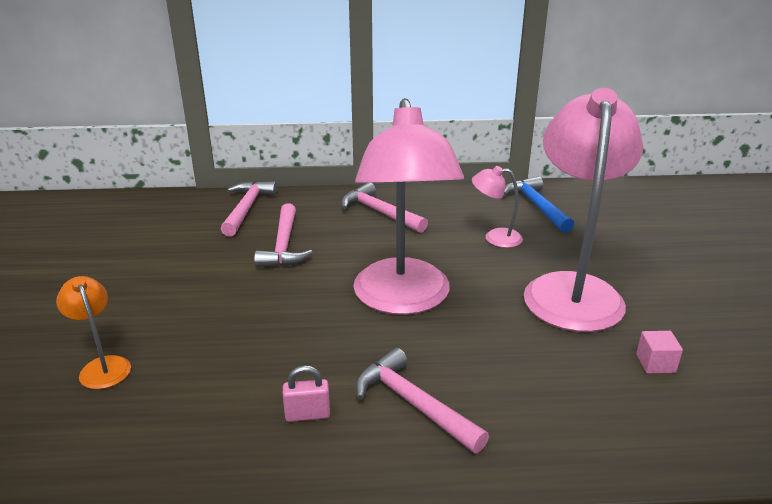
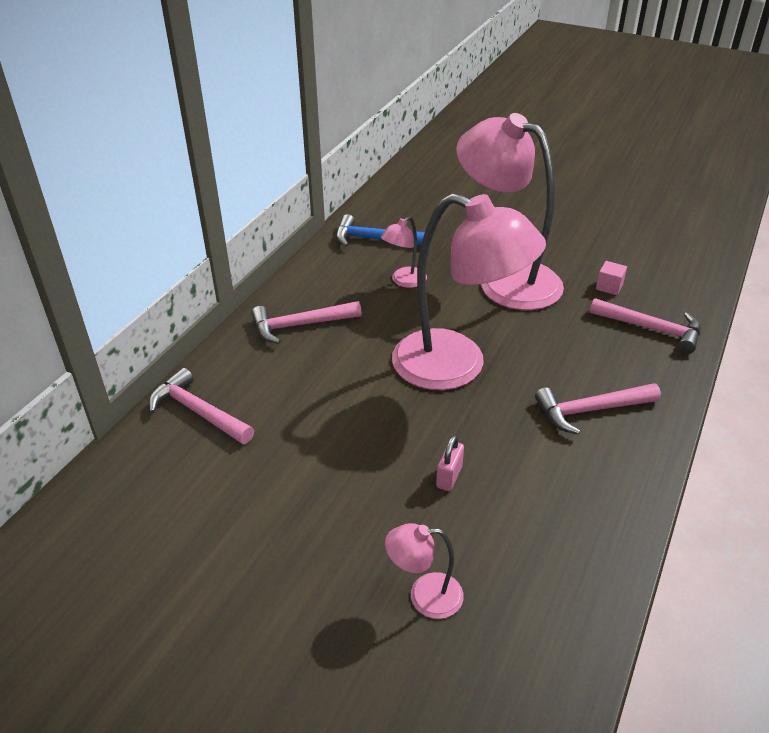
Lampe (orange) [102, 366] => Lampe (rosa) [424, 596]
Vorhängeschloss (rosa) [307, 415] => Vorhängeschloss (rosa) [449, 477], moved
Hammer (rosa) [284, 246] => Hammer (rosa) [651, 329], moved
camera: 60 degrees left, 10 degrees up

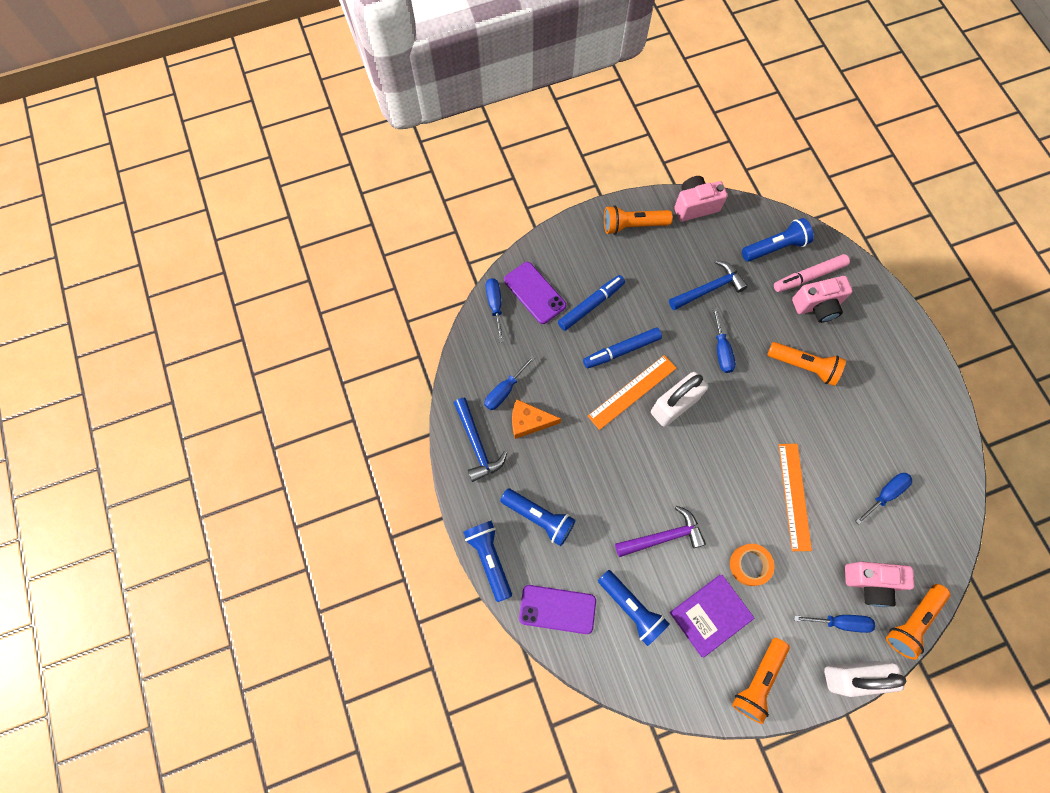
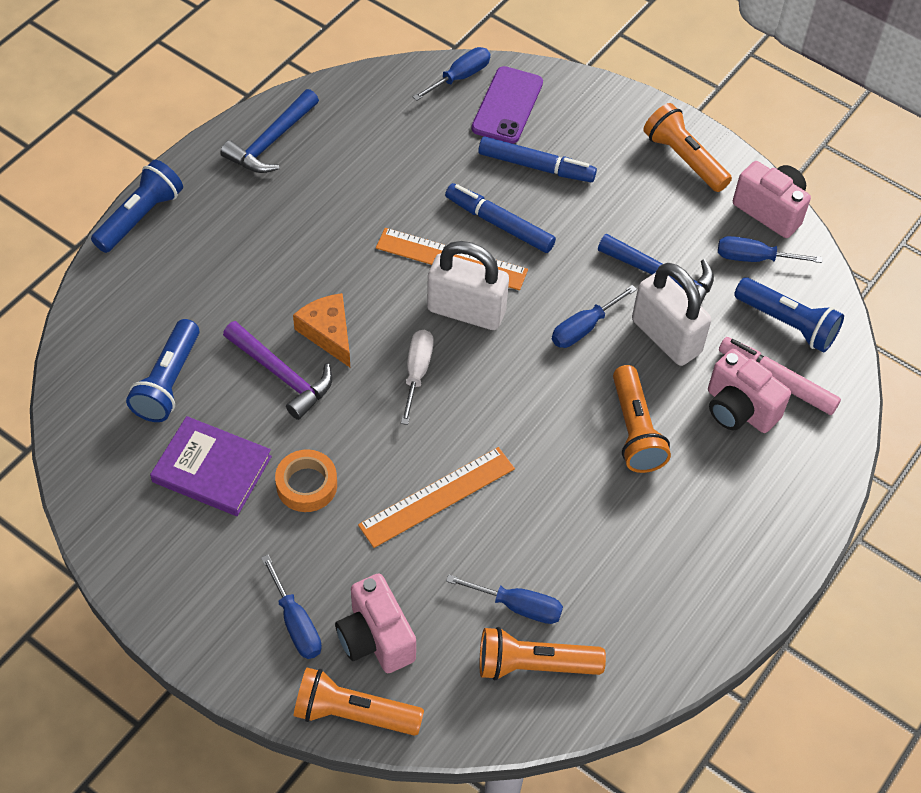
Käse (orange) [529, 421] => Käse (orange) [328, 333], moved
nothing => Schraubenzieher (weiß) [417, 372]
Taschenlampe (orange) [758, 681] => Taschenlampe (orange) [534, 665], moved
Vorhängeschloss (weiß) [852, 676] => Vorhängeschloss (weiß) [666, 336], moved
Schraubenzieher (blau) [504, 390] => Schraubenzieher (blau) [754, 258], moved
Taschenlampe (blau) [539, 517] => nothing
Handy (lila) [557, 609] => nothing
camera: 55 degrees right, 15 degrees down

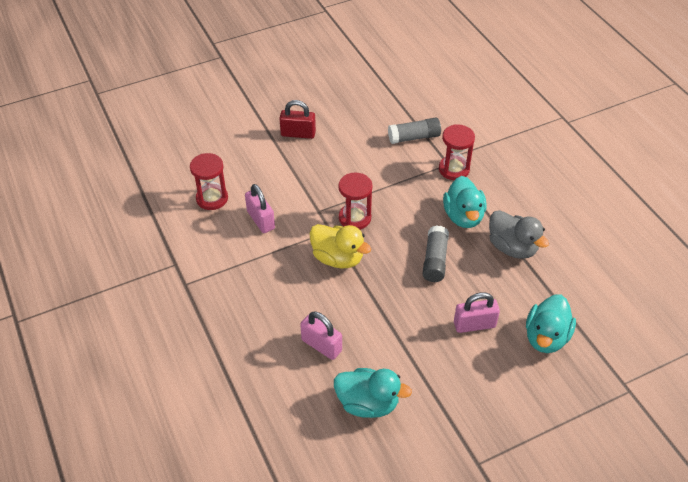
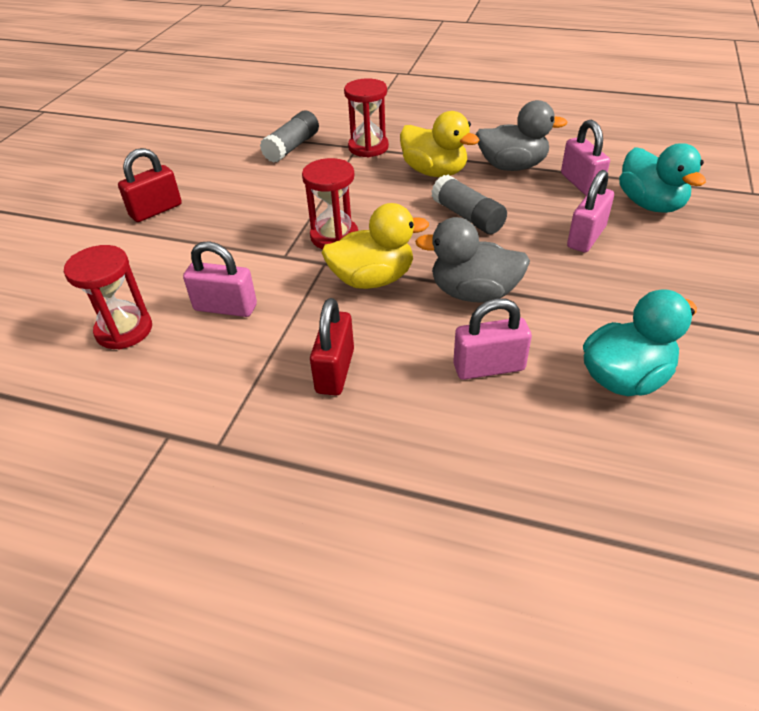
nothing => Vorhängeschloss (rot) [335, 371]
Ente (türkis) [463, 216] => Ente (gelb) [434, 172]
nothing => Ente (grau) [473, 293]
nothing => Vorhängeschloss (rosa) [581, 183]
camera: 45 degrees left, 5 degrees down

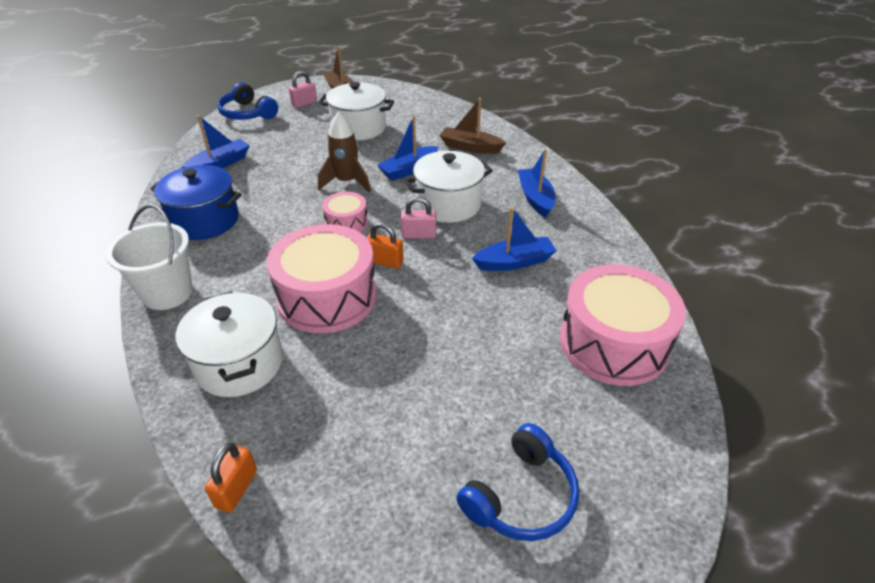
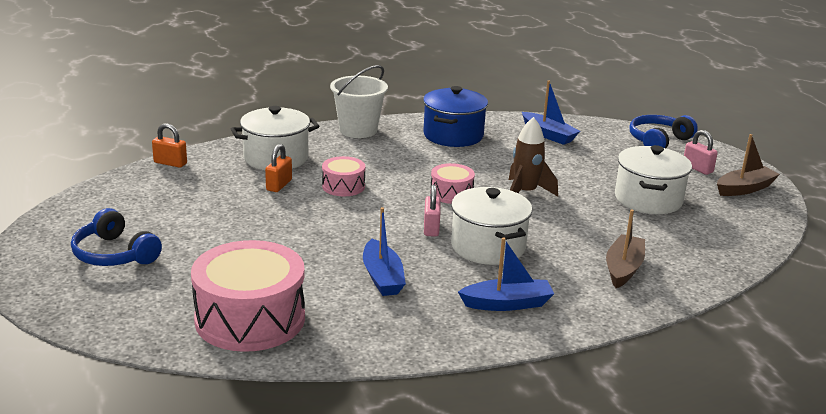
Vorhängeschloss (orange) [385, 261] => Vorhängeschloss (orange) [279, 185], moved
Trommel (rosa) [327, 297] => Trommel (rosa) [343, 186], x0.50
Boot (blau) [409, 169] => nothing
camera: 90 degrees right, 15 degrees down

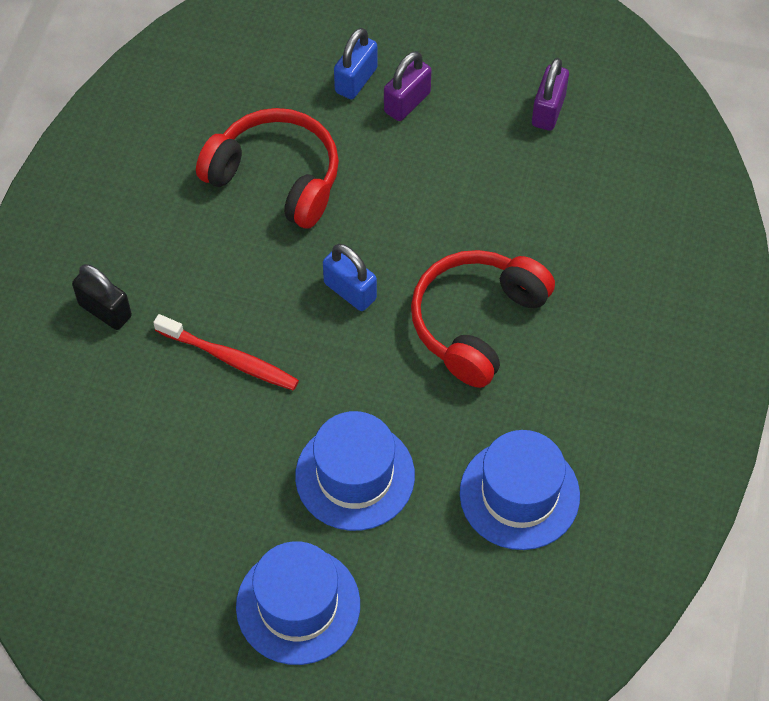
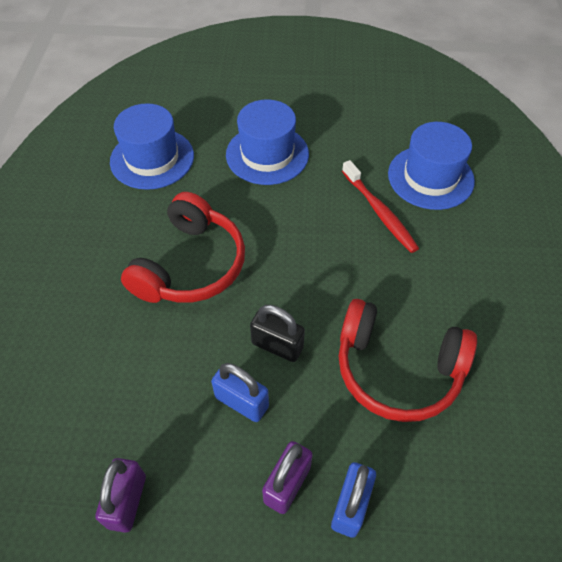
Vorhängeschloss (blau) [350, 291] => Vorhängeschloss (blau) [241, 402], moved
Vorhängeschloss (schwarz) [105, 310] => Vorhängeschloss (schwarz) [277, 345], moved
Zahnbürste (rot) [230, 359] => Zahnbürste (rot) [379, 212], 135 degrees counterclockwise
Hut (blau) [298, 605] => Hut (blau) [430, 177], moved
camera: 170 degrees right, 5 degrees down

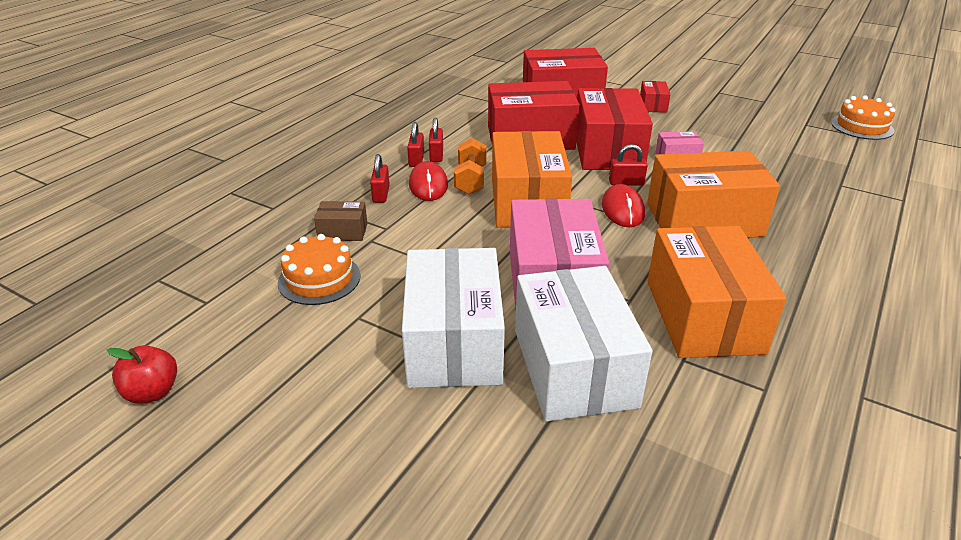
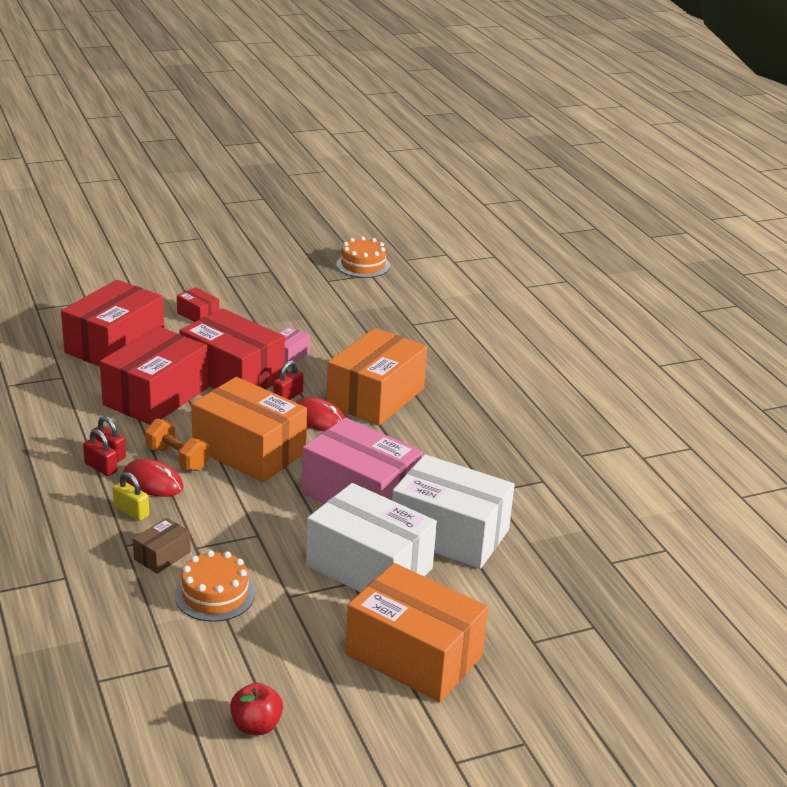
Vorhängeschloss (rot) [381, 194] => Vorhängeschloss (gelb) [131, 512]
Schachtel (orange) [703, 316] => Schachtel (orange) [414, 655], moved
camera: 55 degrees left, 5 degrees down

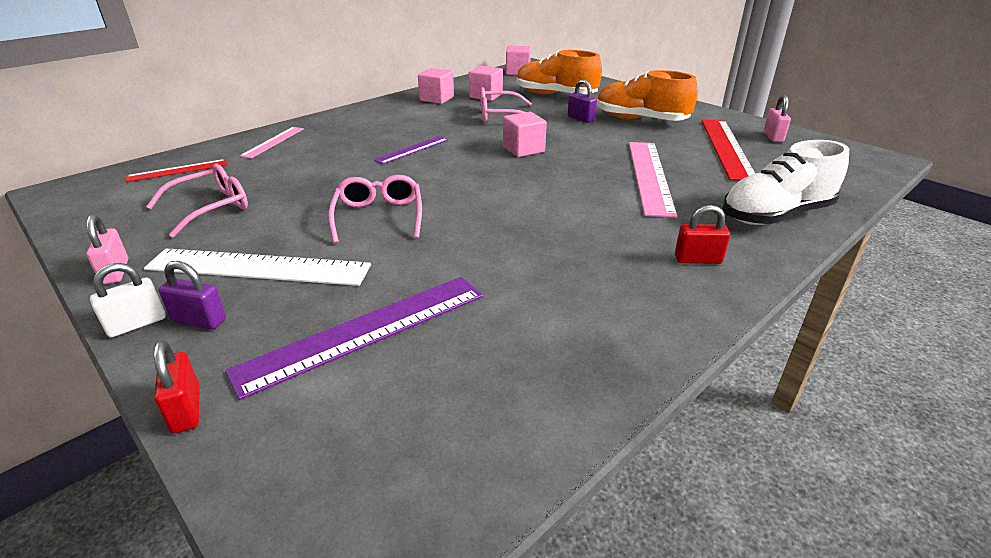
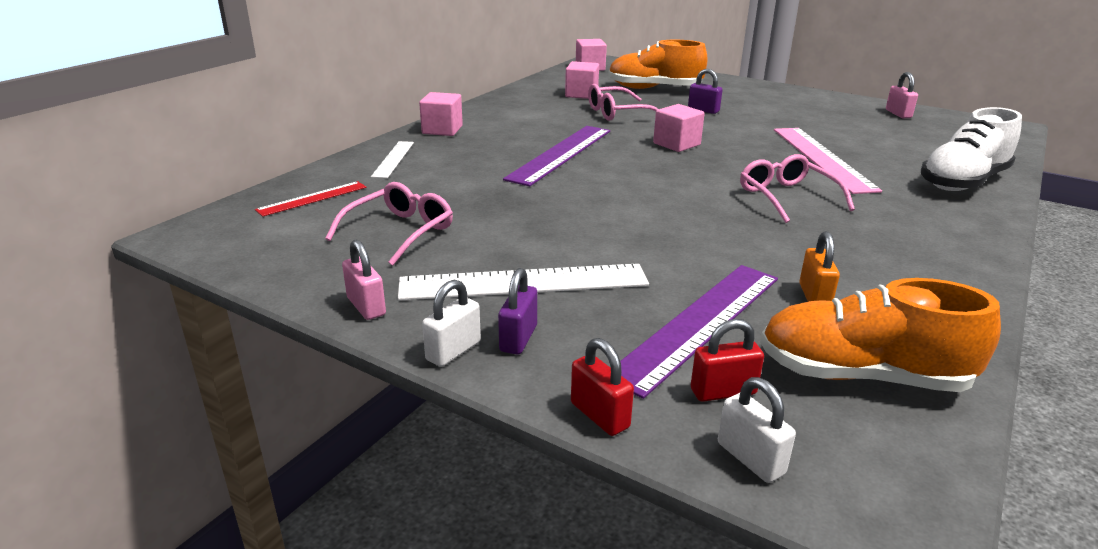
Lineal (rosa) [273, 142] => Lineal (weiß) [393, 159]
Kubus (rosa) [437, 99] => Kubus (rosa) [442, 130], moved
Vorhängeschloss (lila) [199, 320] => Vorhängeschloss (lila) [518, 338], 75 degrees counterclockwise
Lineal (lila) [412, 150] => Lineal (lila) [561, 154], x1.82
Vorhängeschloss (rot) [697, 259] => Vorhängeschloss (rot) [723, 392], moved
nothing => Vorhängeschloss (weiß) [750, 458]
Brille (rosa) [378, 217] => Brille (rosa) [787, 197], moved
Schuh (orange) [640, 120] => Schuh (orange) [861, 375], moved
nothing => Vorhängeschloss (orange) [814, 296]
Lineal (rot) [726, 148] => nothing
camera: 15 degrees left, 5 degrees down

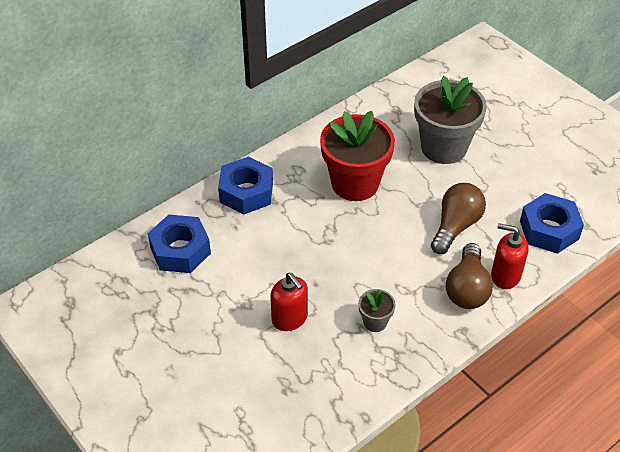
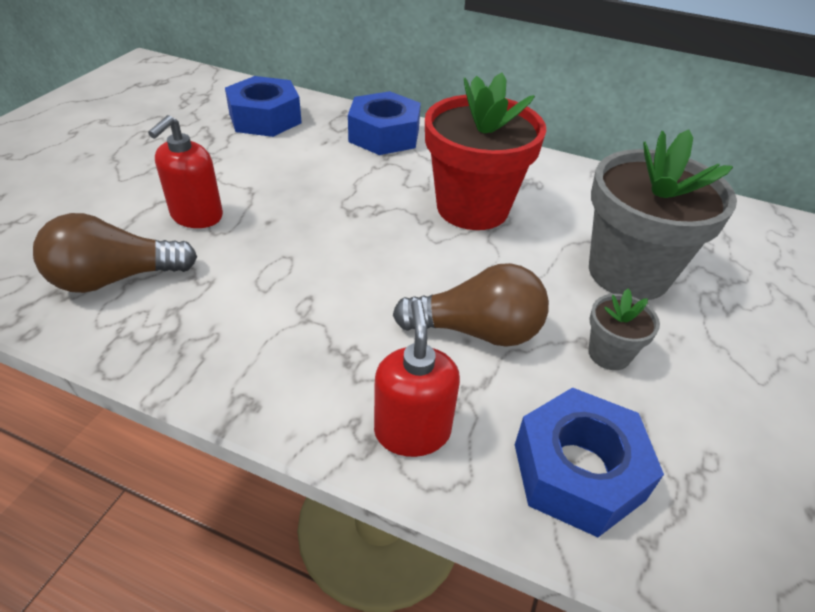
Glühbirne (braun) [467, 289] => Glühbirne (braun) [115, 278], moved
Blumentopf (grau) [375, 322] => Blumentopf (grau) [609, 354], moved
camera: 60 degrees right, 5 degrees down

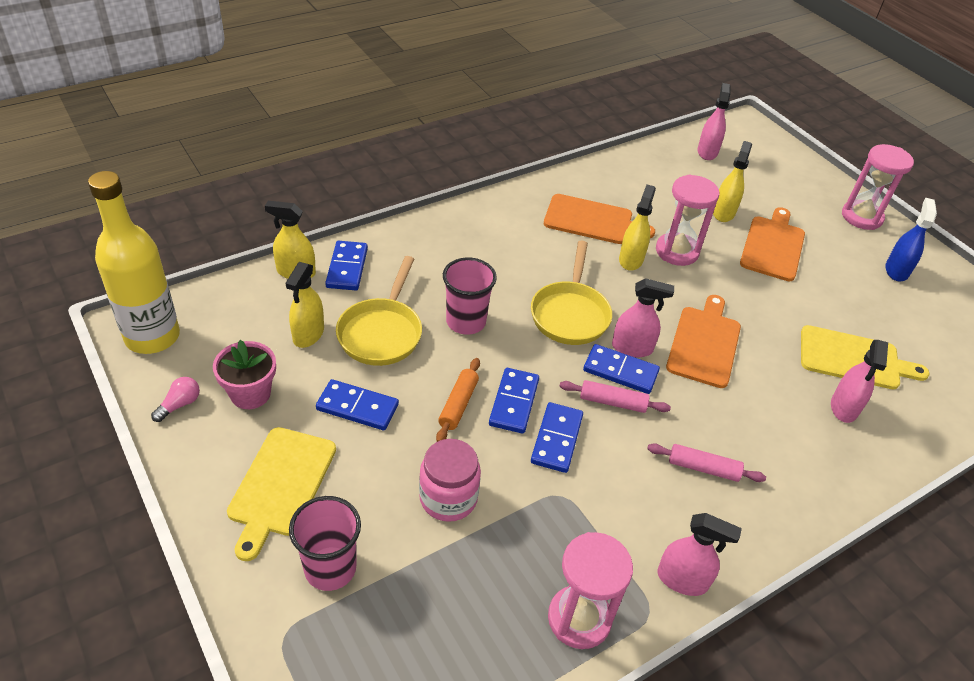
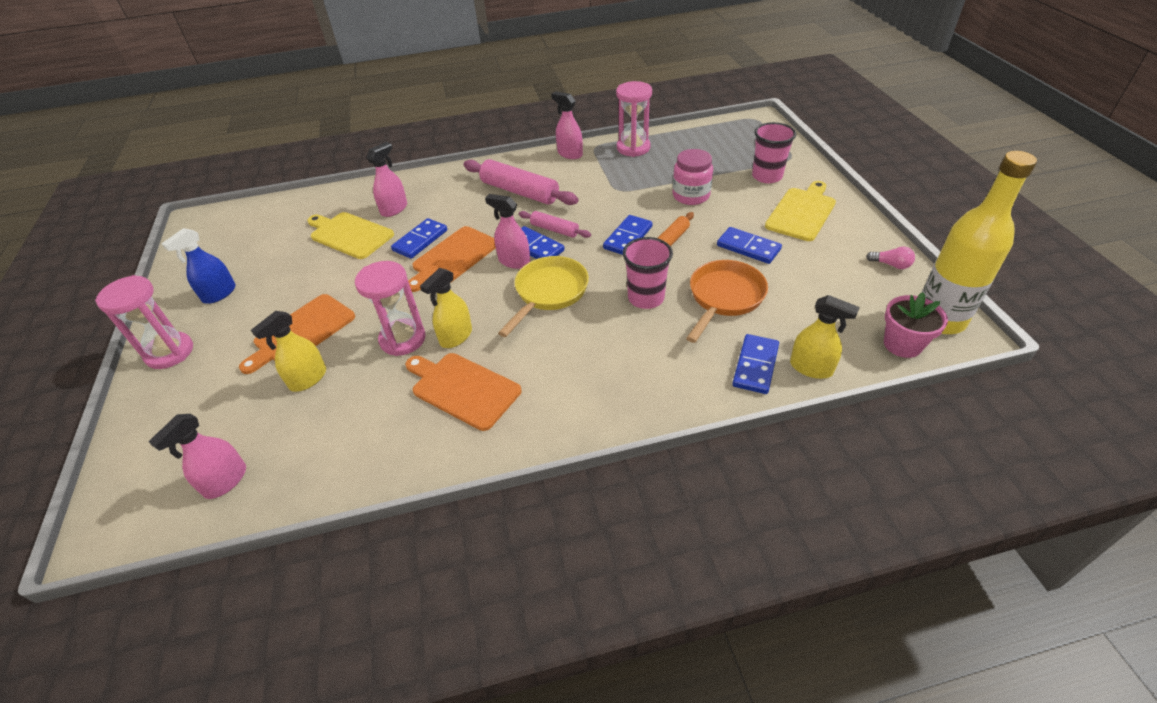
Dominostein (blau) [556, 439] => Dominostein (blau) [420, 240], moved
Nudelholz (rosa) [703, 468] => Nudelholz (rosa) [520, 191], x1.80
Pfanne (gelb) [382, 332] => Pfanne (orange) [724, 298]
Glühbirne (rosa) [179, 404] => Glühbirne (rosa) [891, 265], 120 degrees counterclockwise
Blumentopf (rosa) [250, 394] => Blumentopf (rosa) [902, 344], moved
Sprühflasche (gelb) [308, 334] => nothing
camera: 155 degrees left, 0 degrees up

